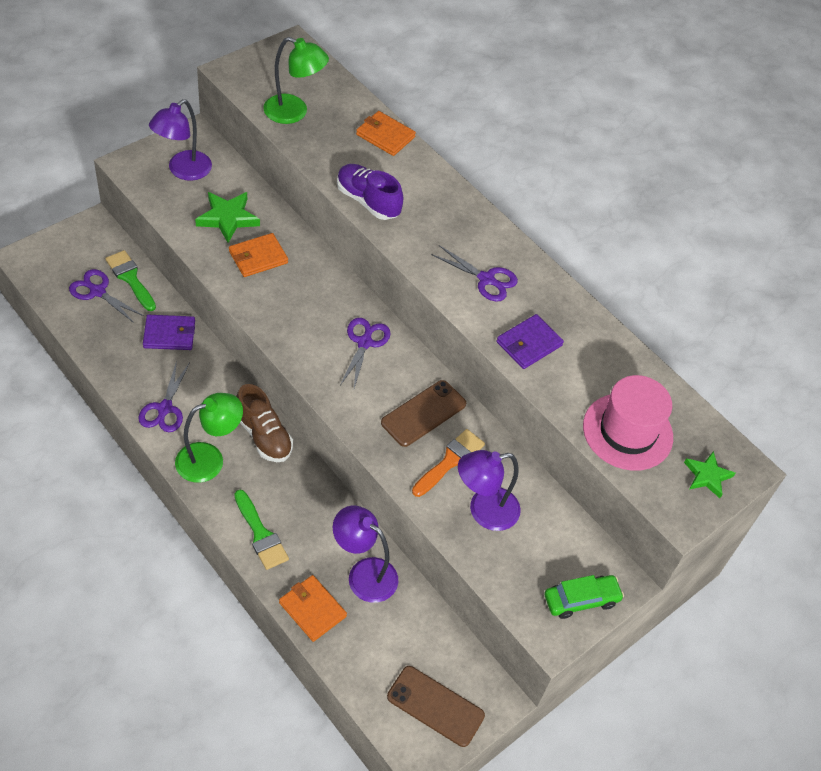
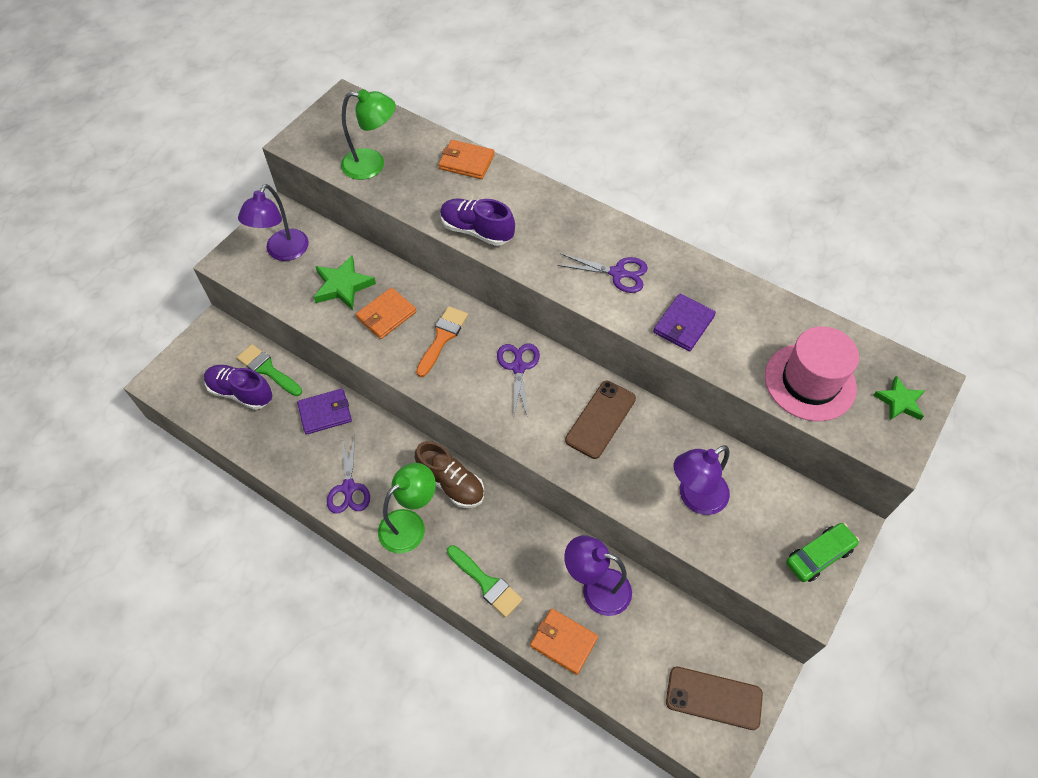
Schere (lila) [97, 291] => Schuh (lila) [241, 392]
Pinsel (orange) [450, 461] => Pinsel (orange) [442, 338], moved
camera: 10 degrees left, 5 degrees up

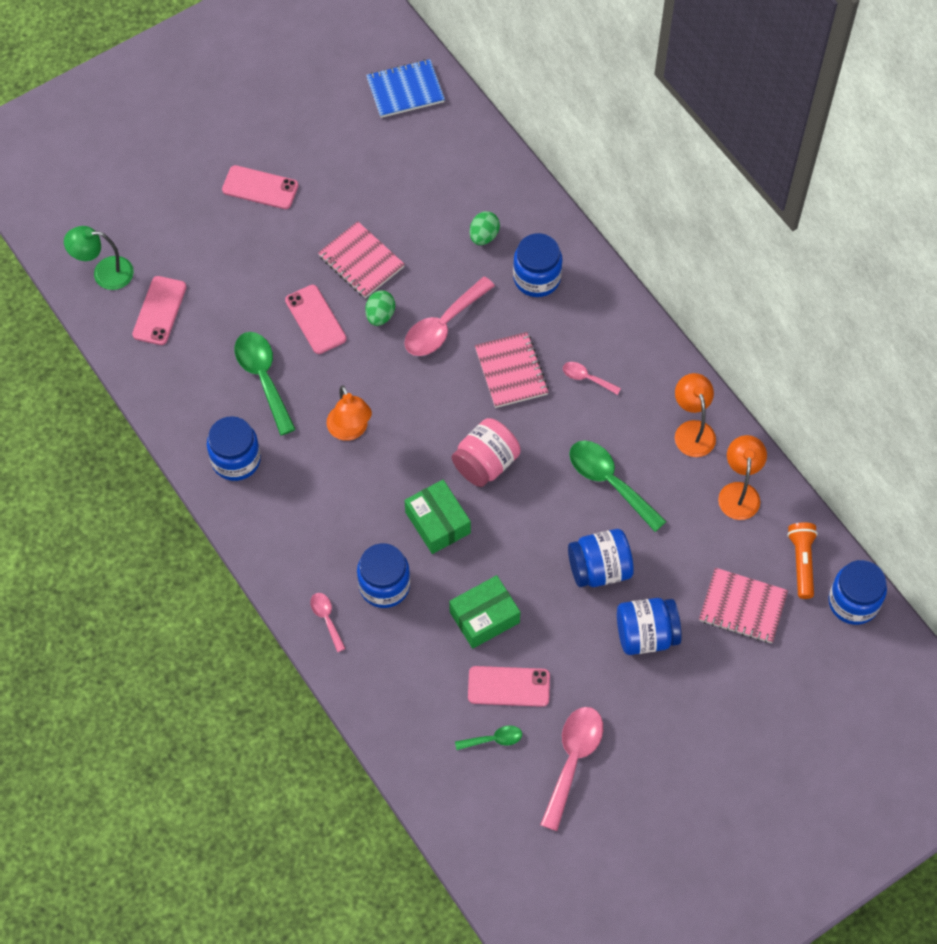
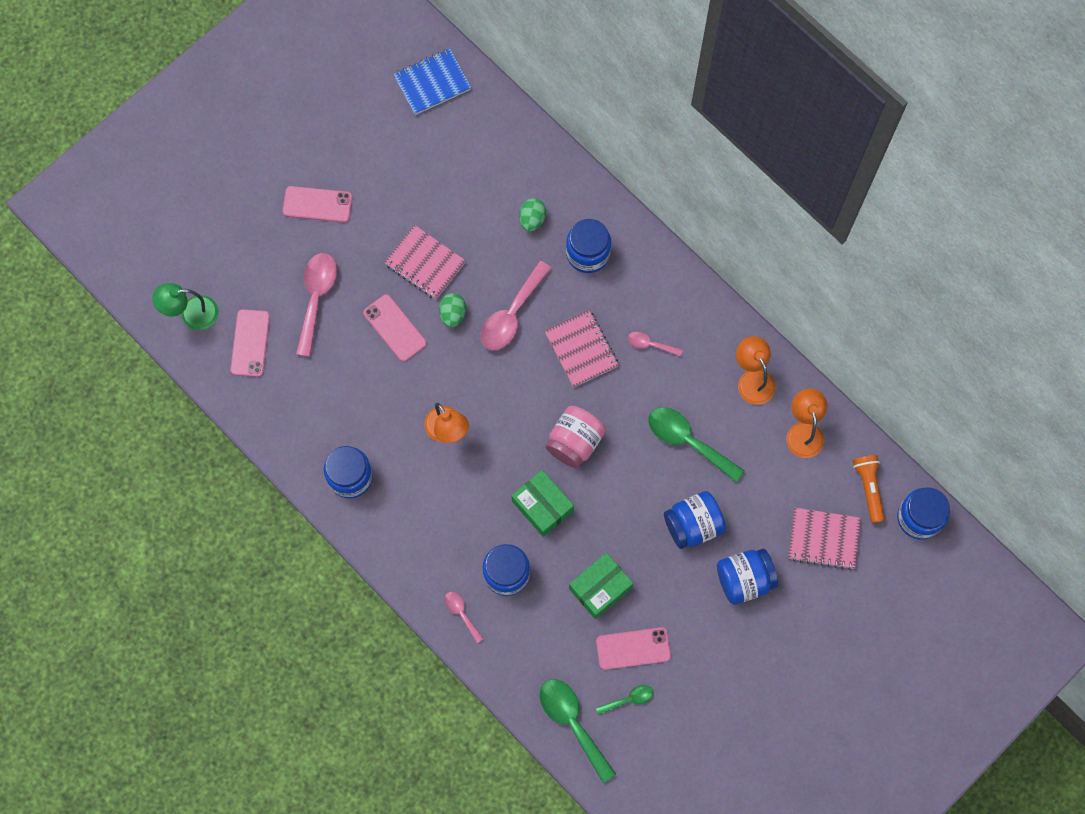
Löffel (rosa) [573, 761] => Löffel (rosa) [316, 298], moved
Löffel (grün) [263, 378] => Löffel (grün) [573, 723], moved
camera: 10 degrees left, 10 degrees up

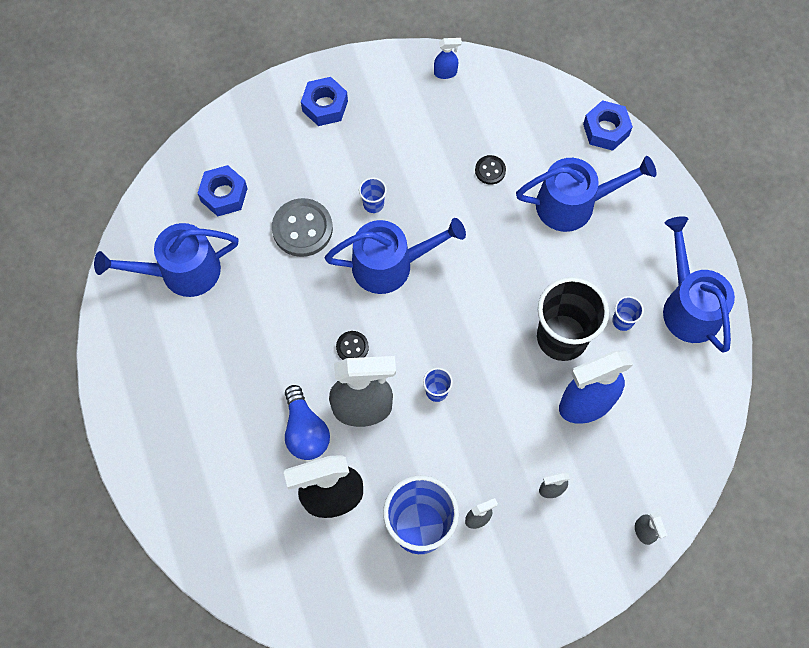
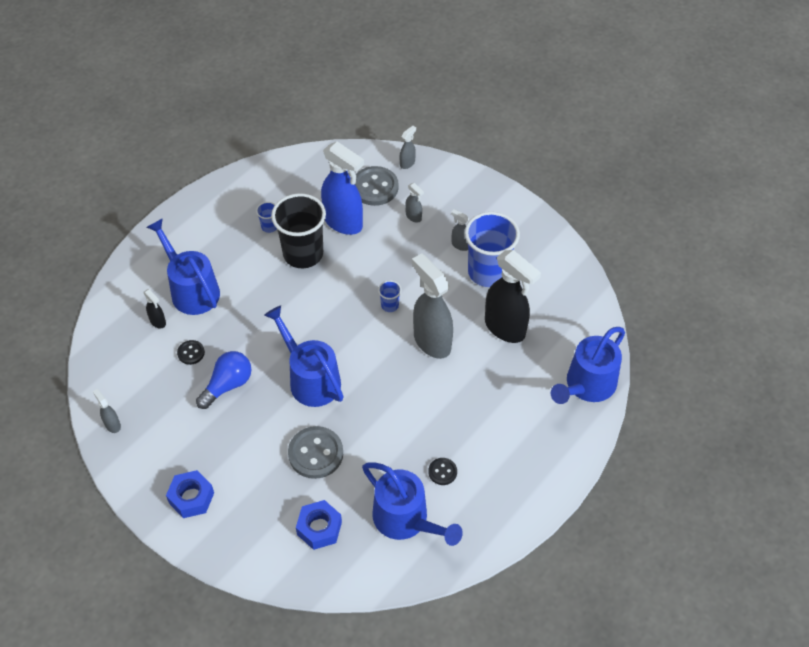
Sprühflasche (blau) [445, 73] => Sprühflasche (grau) [112, 425]
nothing => Sprühflasche (schwarz) [158, 322]
Glühbirne (blau) [305, 431] => Glühbirne (blau) [227, 385], moved
nothing => Knopf (grau) [375, 187]
Knopf (schwarz) [352, 347] => Knopf (schwarz) [442, 472], moved
Gießkanne (blau) [688, 306] => Gießkanne (blau) [587, 385], moved
Becher (blau) [373, 204] => nothing
Sechskantmutter (blau) [605, 130] => nothing
camera: 120 degrees left, 15 degrees down

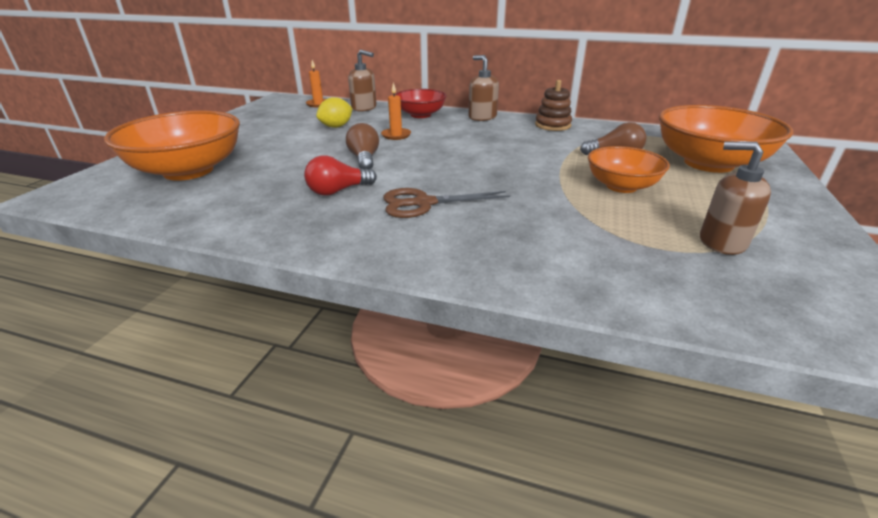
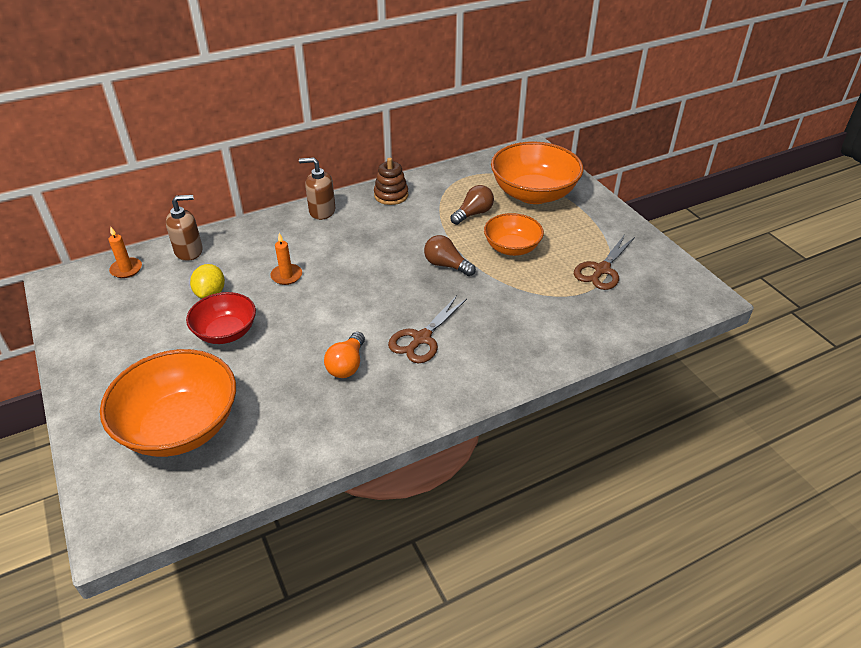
Schüssel (rot) [420, 115] => Schüssel (rot) [226, 332], moved
Glühbirne (rot) [338, 191] => Glühbirne (orange) [347, 365]
Glühbirne (braun) [364, 159] => Glühbirne (braun) [446, 265], moved
Seifenspender (braun) [721, 242] => Schere (braun) [602, 270]
camera: 45 degrees left, 10 degrees up

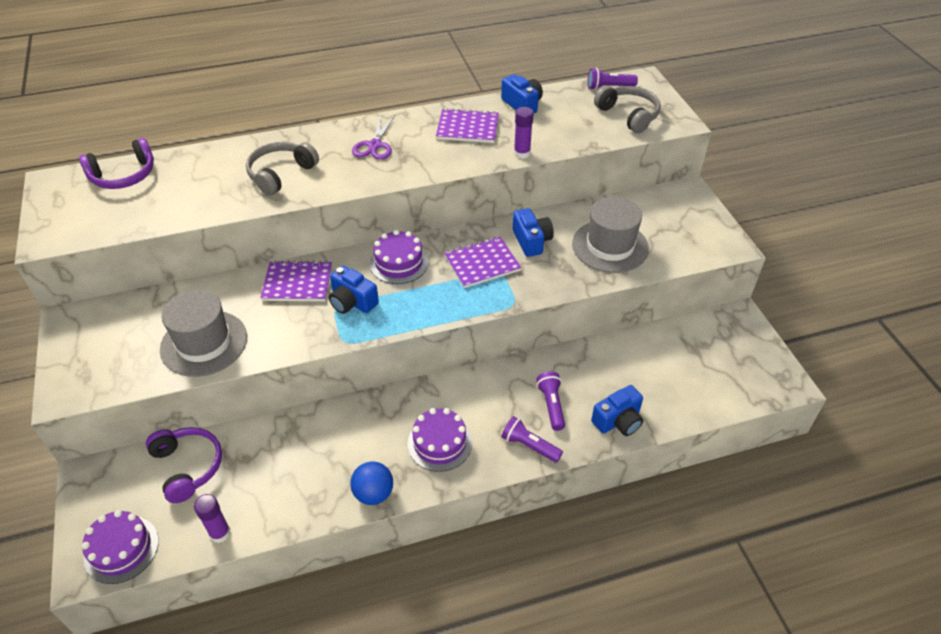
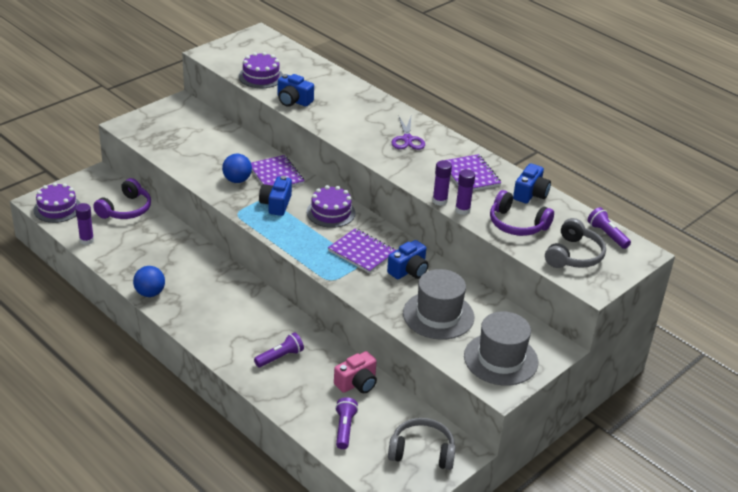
nothing => Ball (blau) [237, 180]
Kuchen (lila) [439, 443] => Kuchen (lila) [261, 76], moved
Kamera (blau) [618, 421] => Kamera (blau) [293, 101], moved
nothing => Kamera (rosa) [357, 383]
Taschenlampe (lila) [529, 446] => Taschenlampe (lila) [344, 428], moved
Kopfhörer (grau) [281, 174] => Kopfhörer (grau) [422, 452], moved
Schere (lila) [375, 145] => Schere (lila) [407, 139], 75 degrees counterclockwise
nothing => Klebestift (lila) [439, 201]
Hut (grau) [204, 343] => Hut (grau) [500, 359], moved
Kopfhörer (lila) [124, 175] => Kopfhörer (lila) [517, 224], moved
camera: 60 degrees right, 10 degrees down

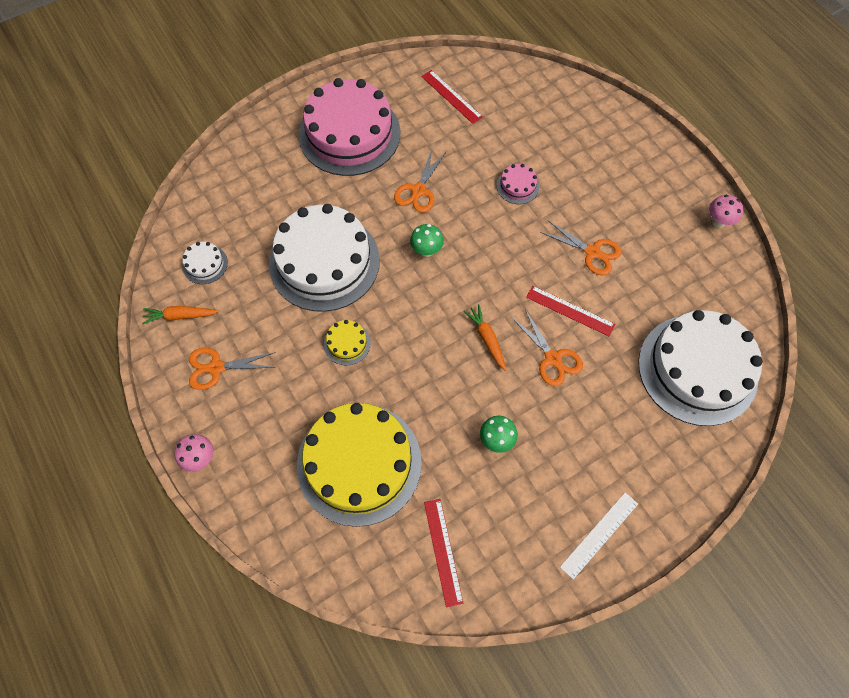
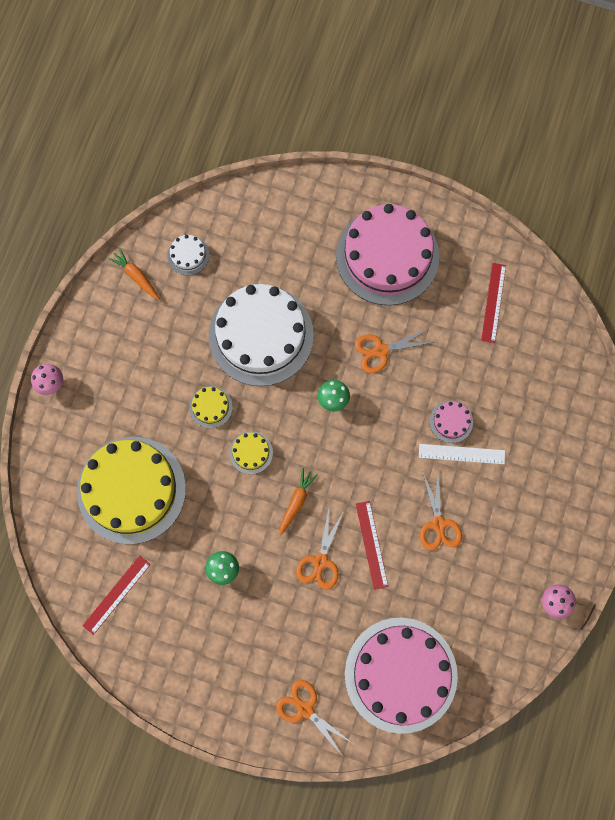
nothing => Kuchen (gelb) [251, 452]
Schere (orange) [216, 367] => Schere (orange) [305, 709], moved
Kuchen (weiß) [697, 369] => Kuchen (rosa) [401, 674]
Lineal (weiß) [599, 535] => Lineal (weiß) [461, 454], moved
camera: 50 degrees right, 10 degrees up

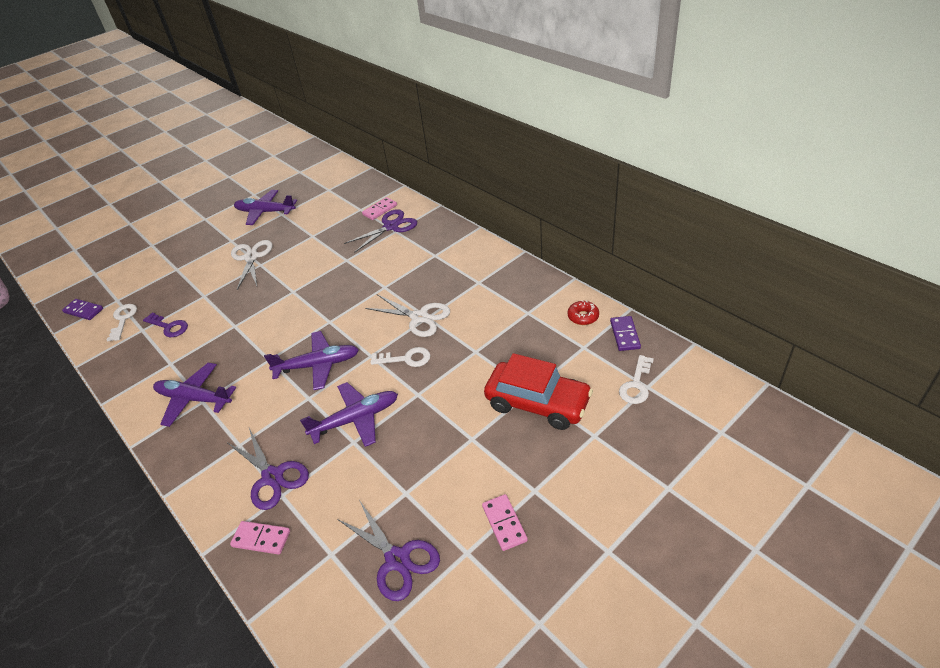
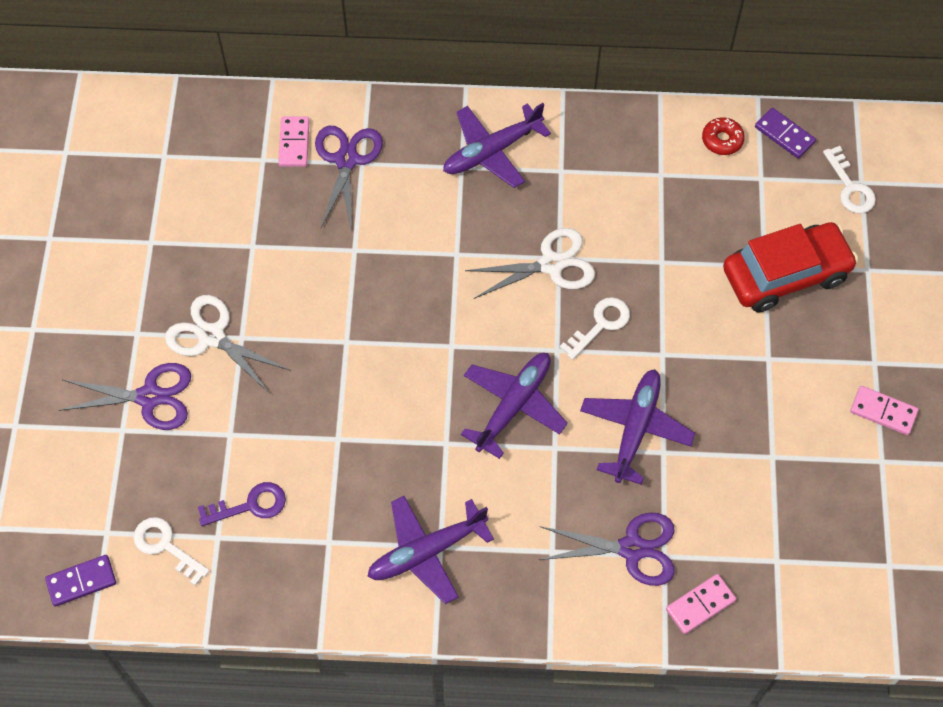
Schere (lila) [397, 560] => Schere (lila) [149, 397], moved
Flugzeug (lila) [265, 212] => Flugzeug (lila) [492, 151], moved
camera: 50 degrees left, 20 degrees up

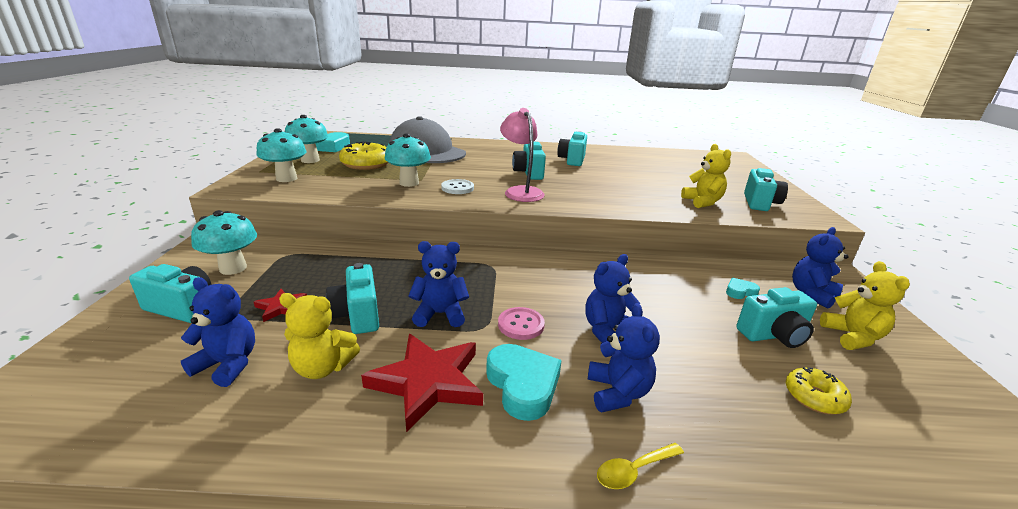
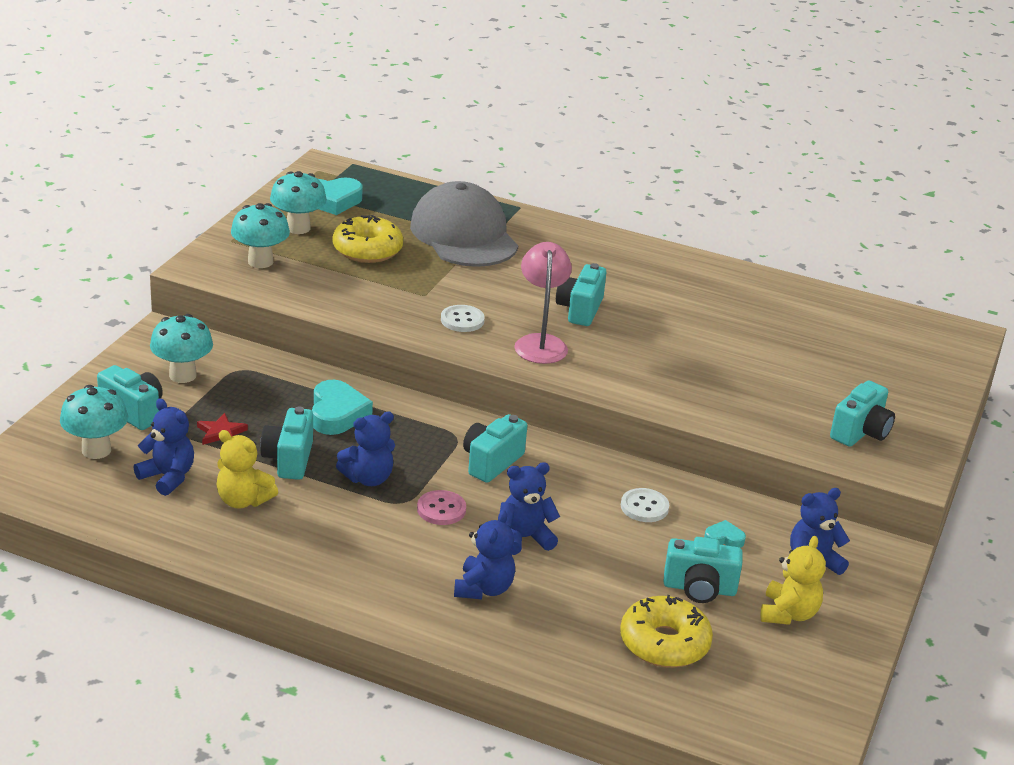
Pilz (türkis) [409, 183] => Pilz (türkis) [96, 450], moved
Herz (türkis) [523, 385] => Herz (türkis) [337, 414], moved
Teddybär (blau) [440, 314] => Teddybär (blau) [368, 478], 135 degrees clockwise
Kamera (türkis) [572, 160] => Kamera (türkis) [491, 462], moved
Donut (gelb) [814, 397] => Donut (gelb) [664, 643], x1.66
nothing => Knopf (weiß) [644, 507]
Stern (rot) [428, 382] => nothing
Löffel (gelb) [633, 471] => nothing
Teddybär (gelb) [702, 202] => nothing
camera: 20 degrees right, 5 degrees up

